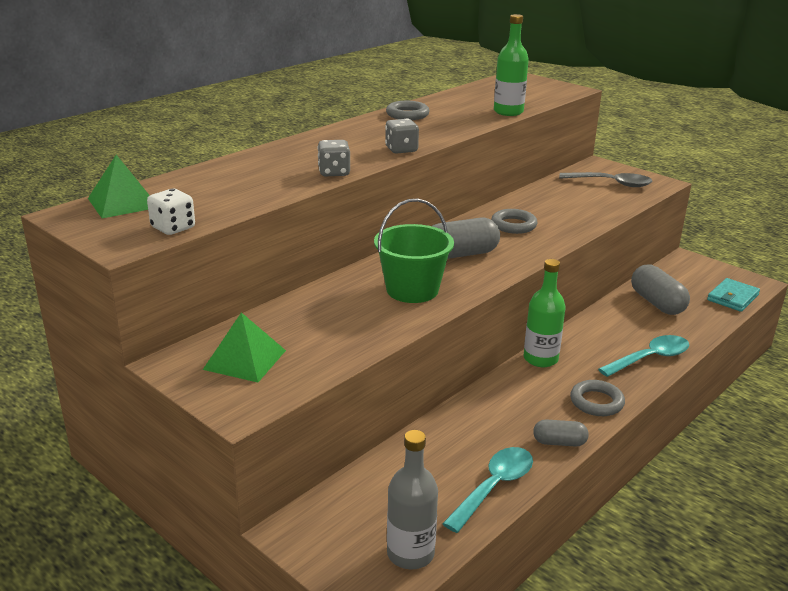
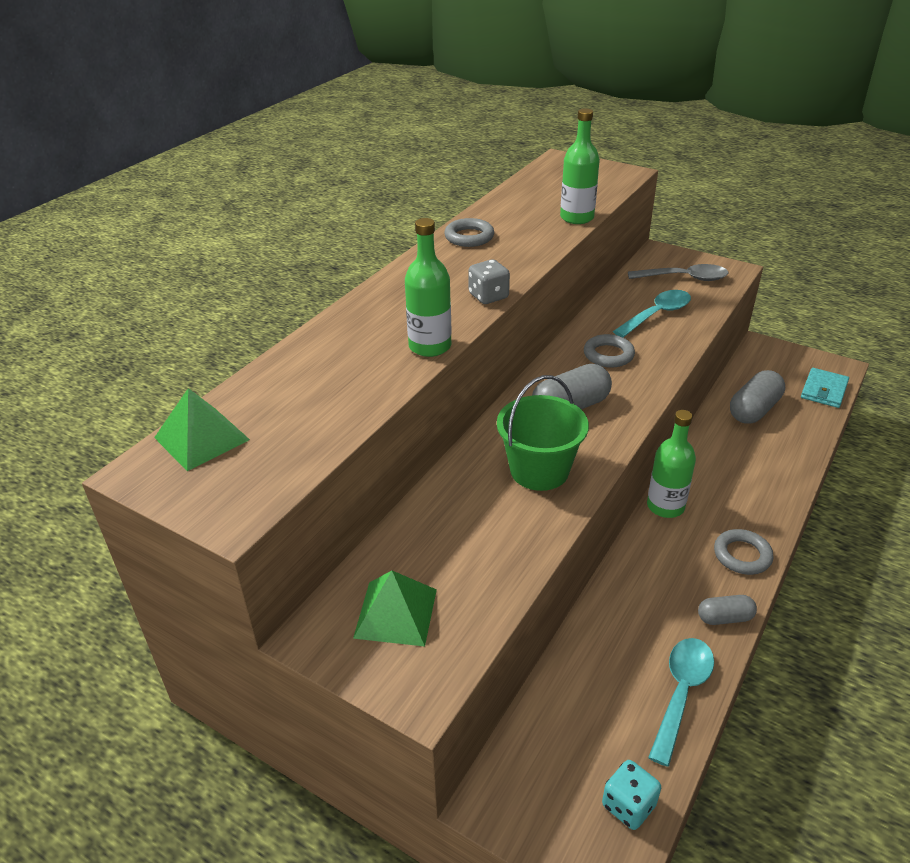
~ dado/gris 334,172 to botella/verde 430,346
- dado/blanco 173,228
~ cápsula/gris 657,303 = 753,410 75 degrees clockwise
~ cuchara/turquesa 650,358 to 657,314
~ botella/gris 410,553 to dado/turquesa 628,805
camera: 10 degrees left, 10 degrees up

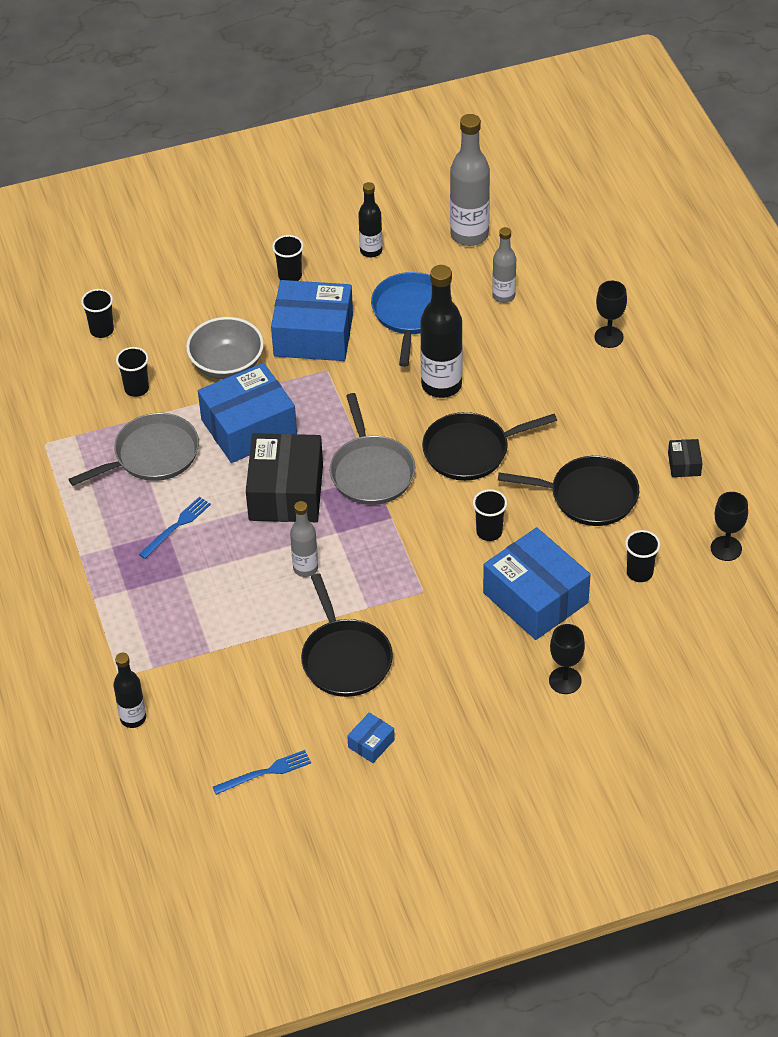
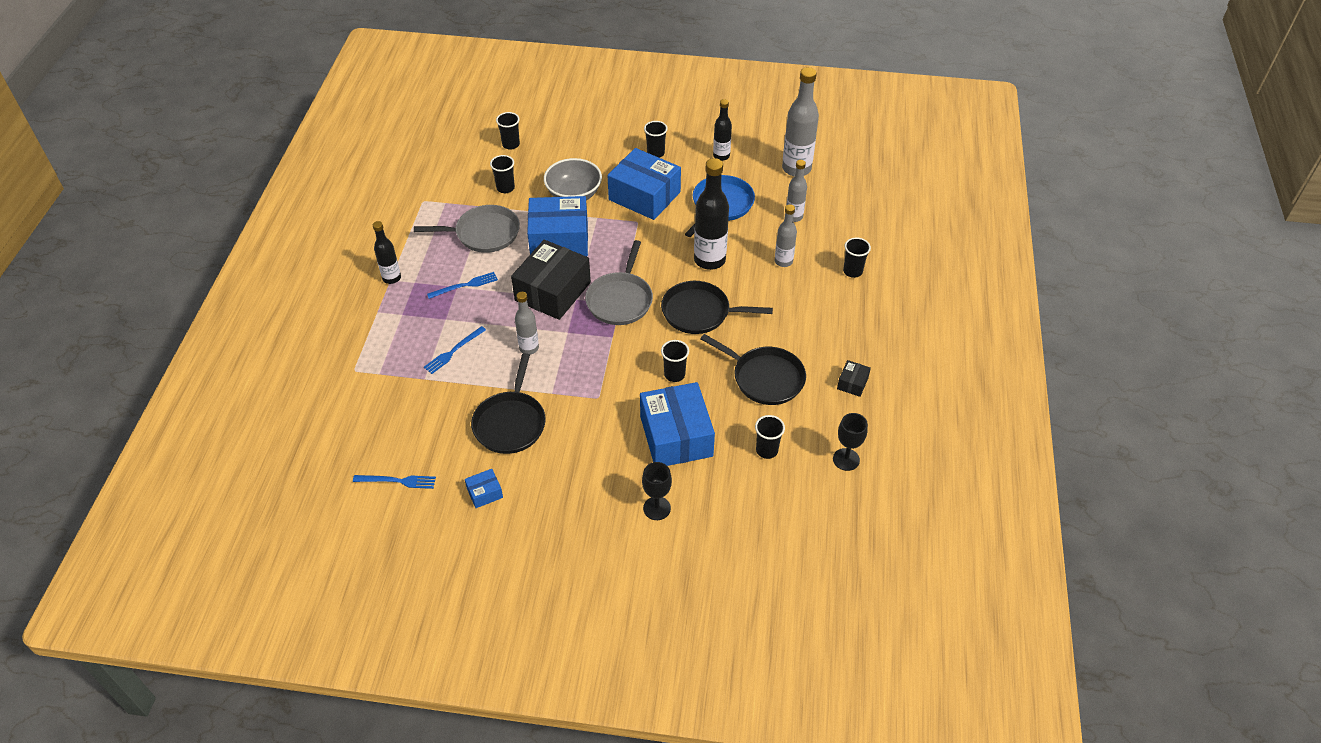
~ copa/negro 608,337 to vaso/negro 852,271
~ botella/negro 133,718 to 391,278
+ botella/gris 783,261
+ tenedor/azul 453,351
camera: 25 degrees right, 0 degrees up

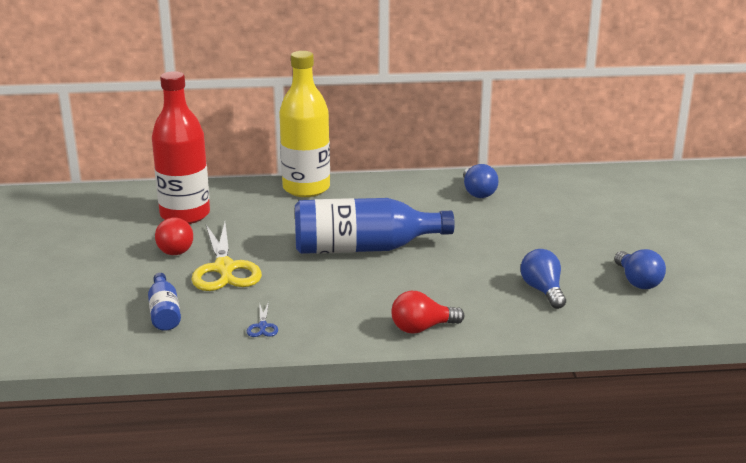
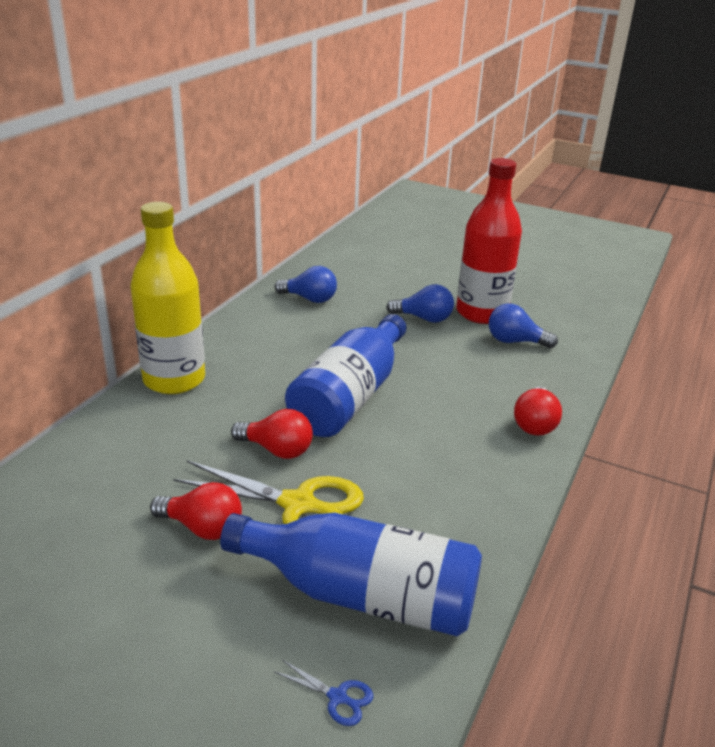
~ botella/rojo 185,215 to 481,313
~ bombilla/azul 637,281 to 424,318
~ botella/azul 164,312 = 362,595 x2.07
~ tijeras/azul 262,326 to 337,697
+ bombilla/rojo 277,450
camera: 60 degrees left, 5 degrees up

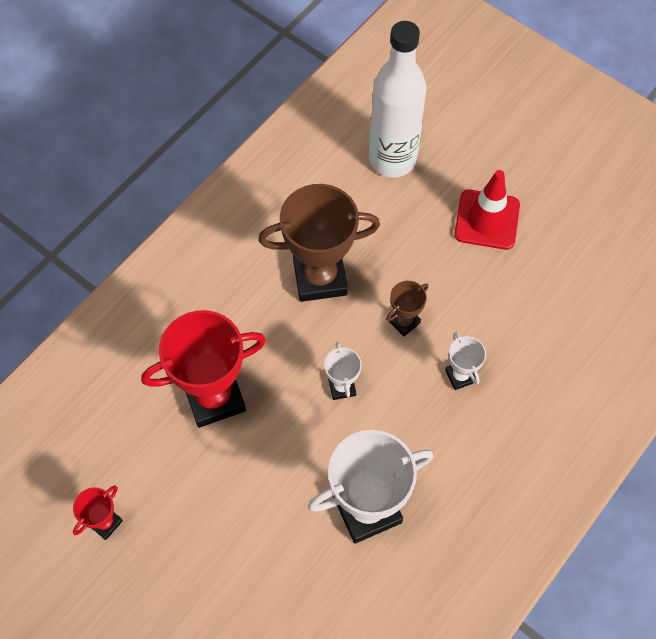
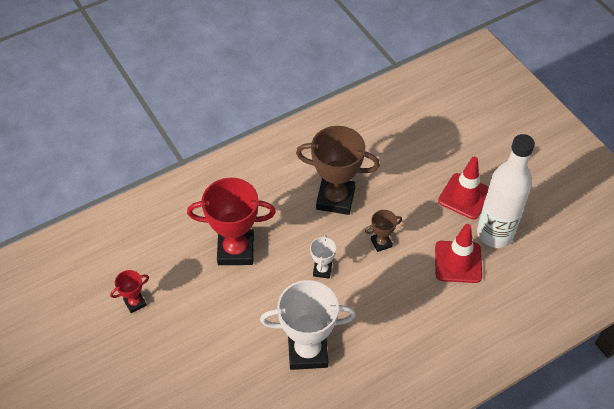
~ botella/blanco 392,159 to 494,234
- trofeo/blanco 460,376
+ cono de tráfico/rojo 458,262
camera: 20 degrees right, 10 degrees down

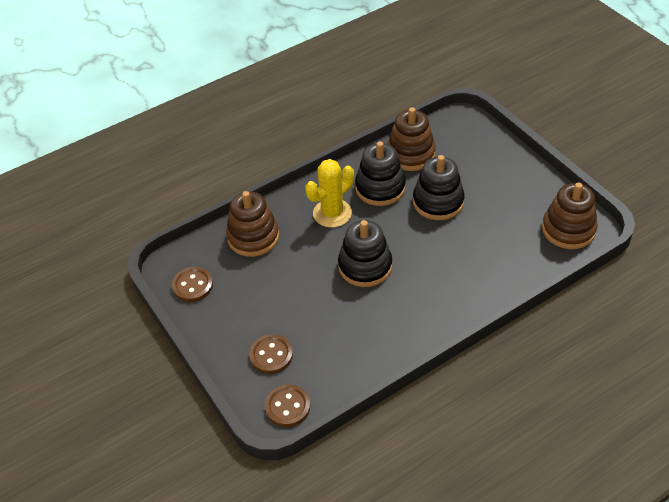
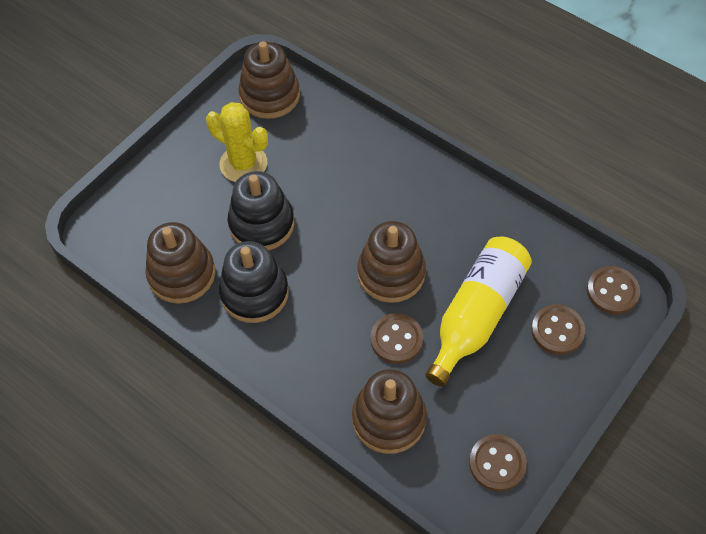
~ cactus/amarillo 332,213 to 243,164
~ juguete apilable/negro 365,266 to juguete apilable/marrón 391,273
+ botella/amarillo 477,315
+ botón/marrón 396,339
camera: 110 degrees left, 10 degrees up

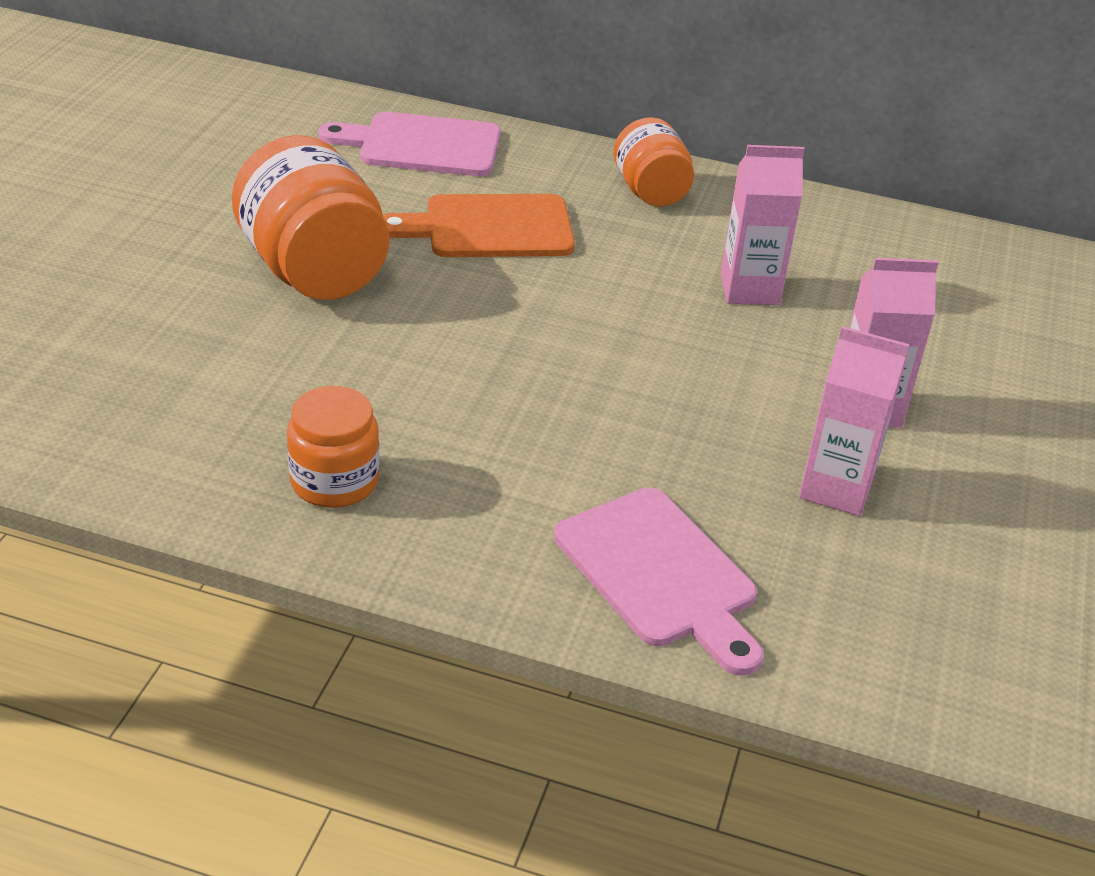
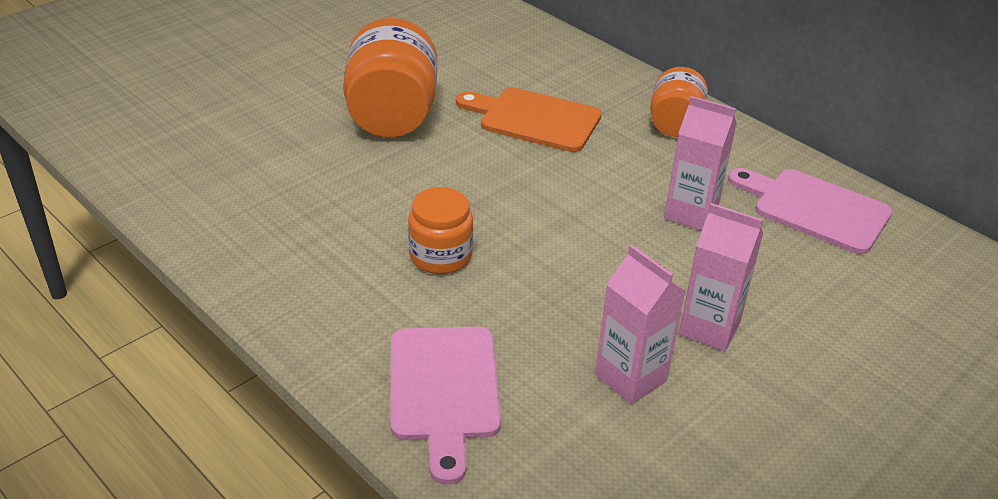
~ tabla de cortar/rosa 422,145 to 814,209
~ tarro/naranja 334,481 to 440,256
camera: 30 degrees right, 0 degrees up

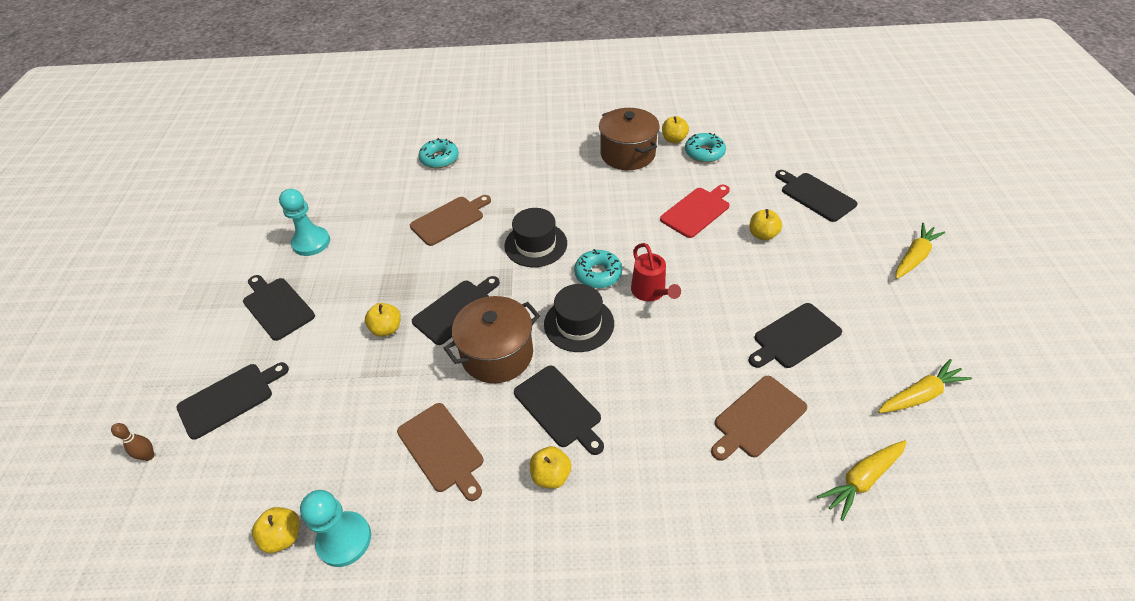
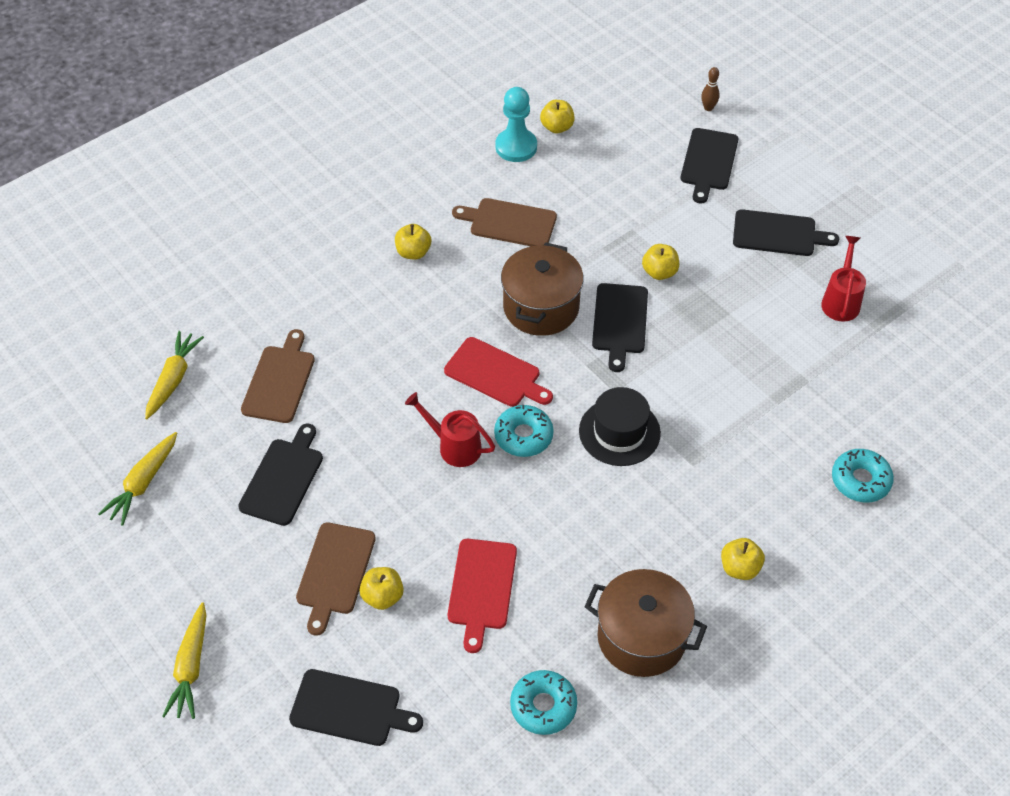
~ manzana/amarillo 674,139 to 740,568
~ peón/turquesa 311,242 to regadera/rojo 841,300
~ tabla de cortar/marrón 450,219 to 335,572
~ sombrero/negro 579,324 to tabla de cortar/rojo 496,374
- tabla de cortar/negro 559,408
camera: 140 degrees right, 5 degrees up

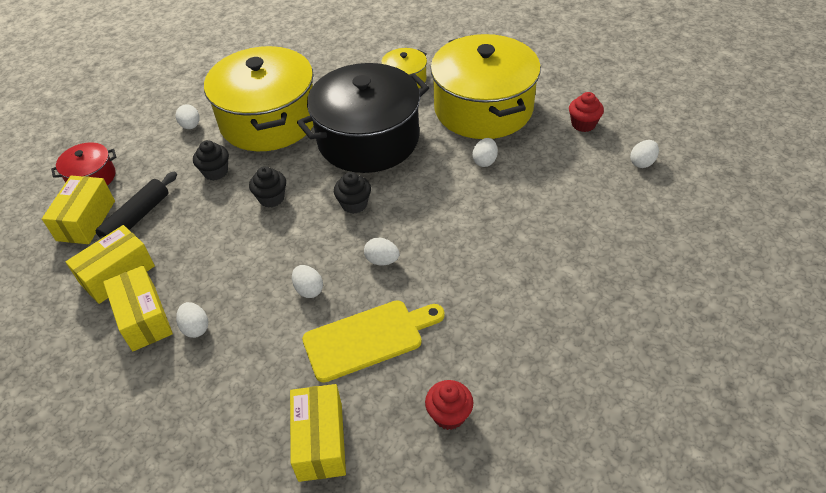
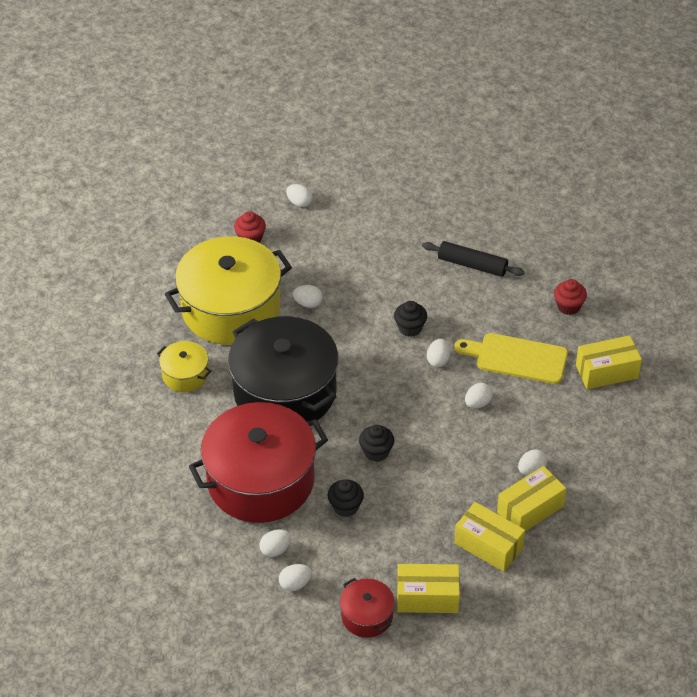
~ olla/amarillo 269,120 to olla/rojo 260,480
~ rodillo/negro 136,218 to 472,265
~ magdalena/negro 354,204 to 410,328
~ tabla de cortar/amarillo 368,338 = 517,358 45 degrees counterclockwise
+ huevo/blanco 295,584
camera: 100 degrees left, 0 degrees up

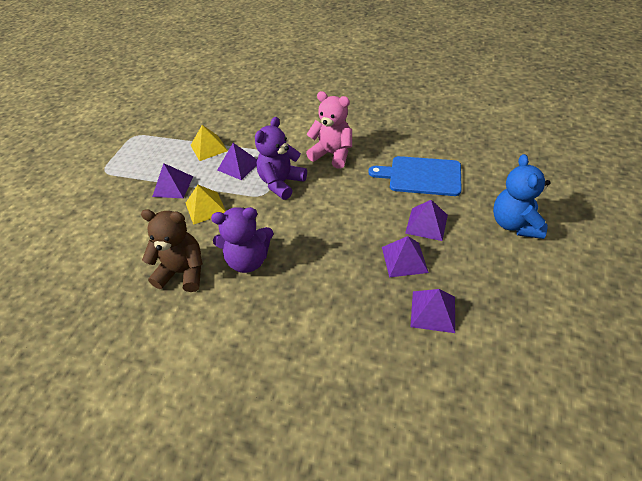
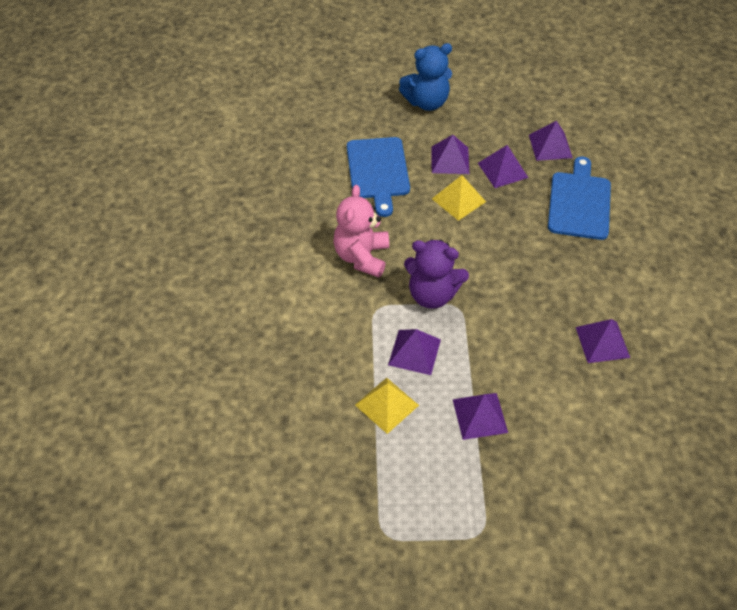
~ pirámide/amarillo 205,207 to 458,200
- osito/morado 248,260
~ osito/marrón 183,272 to pirámide/morado 602,342
+ tabla de cortar/azul 579,202
camera: 110 degrees left, 5 degrees up

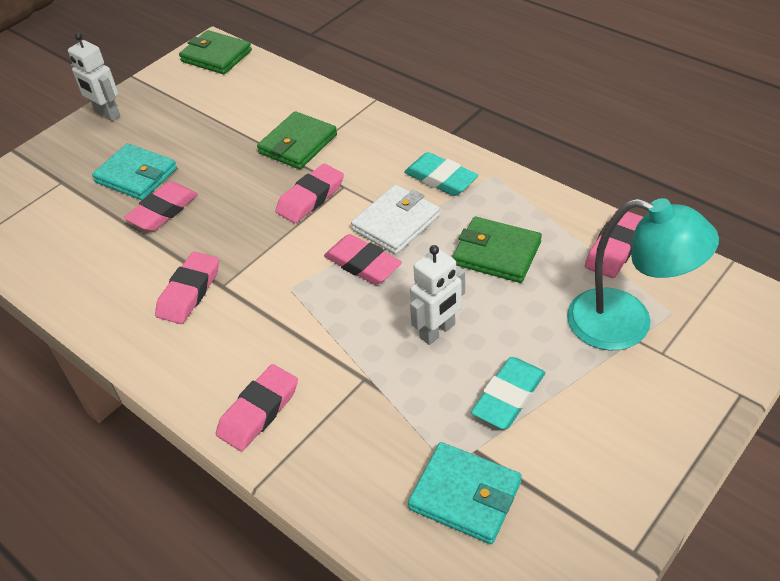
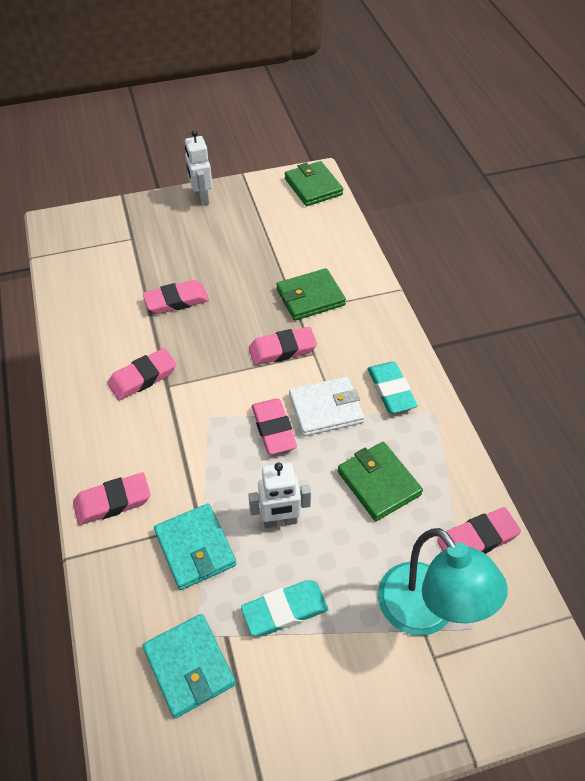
~ cartera/turquesa 136,175 to 195,548
camera: 30 degrees right, 5 degrees up

